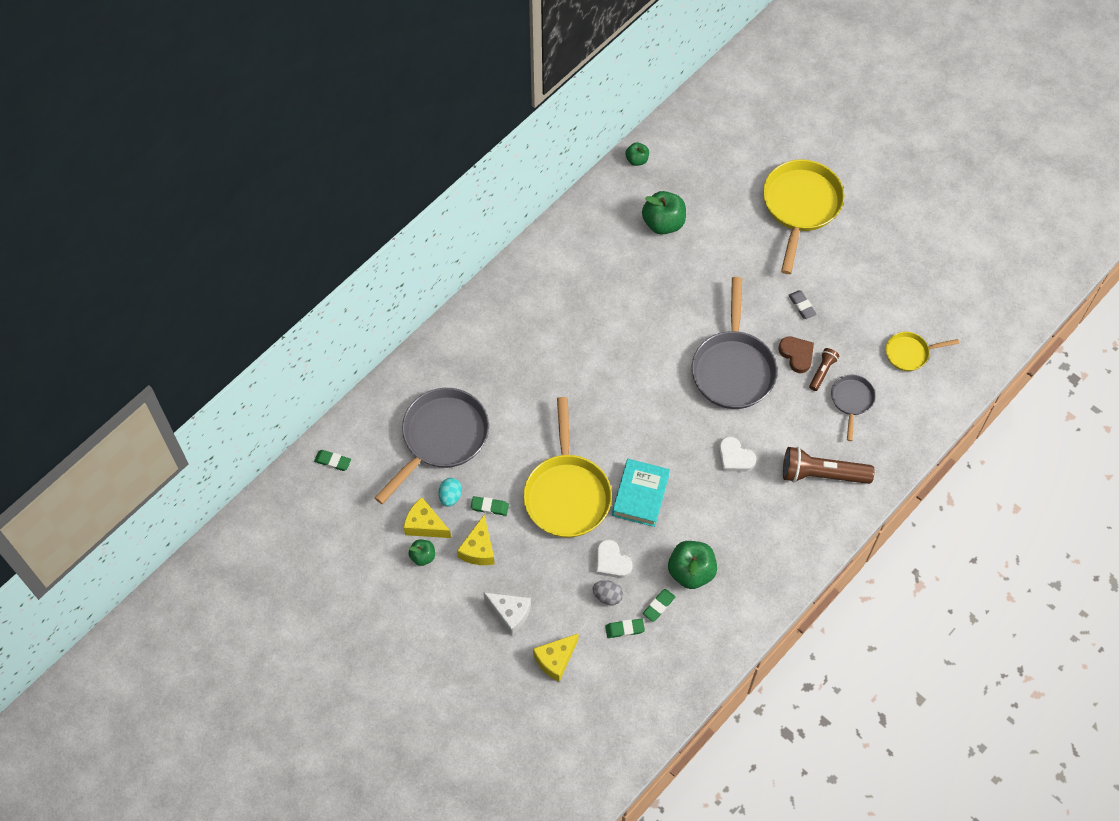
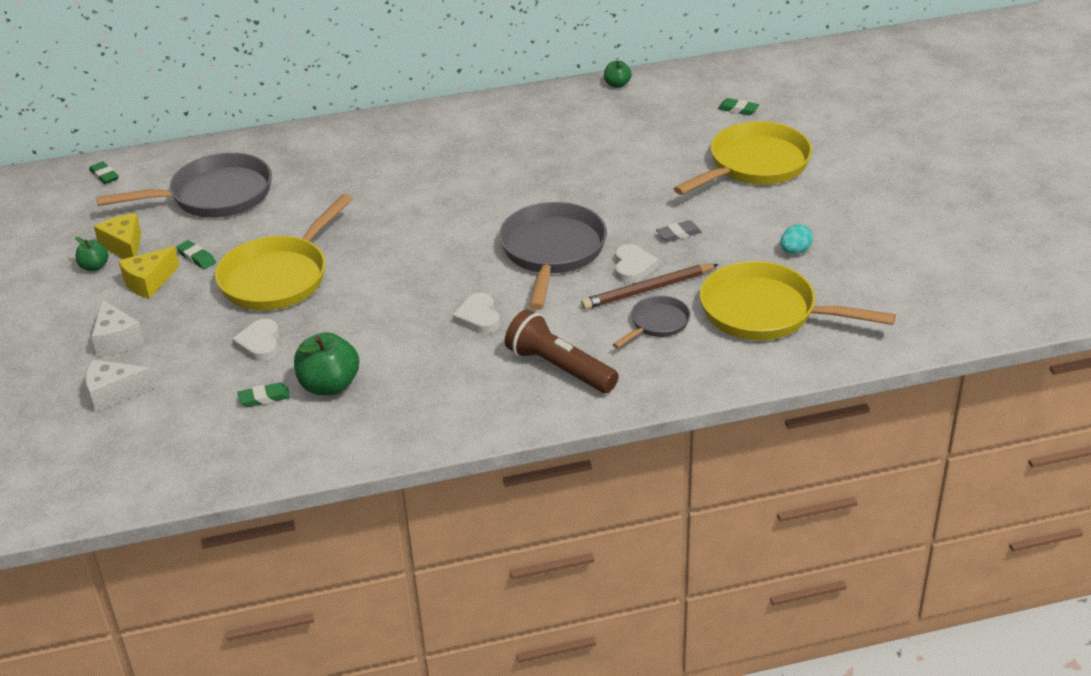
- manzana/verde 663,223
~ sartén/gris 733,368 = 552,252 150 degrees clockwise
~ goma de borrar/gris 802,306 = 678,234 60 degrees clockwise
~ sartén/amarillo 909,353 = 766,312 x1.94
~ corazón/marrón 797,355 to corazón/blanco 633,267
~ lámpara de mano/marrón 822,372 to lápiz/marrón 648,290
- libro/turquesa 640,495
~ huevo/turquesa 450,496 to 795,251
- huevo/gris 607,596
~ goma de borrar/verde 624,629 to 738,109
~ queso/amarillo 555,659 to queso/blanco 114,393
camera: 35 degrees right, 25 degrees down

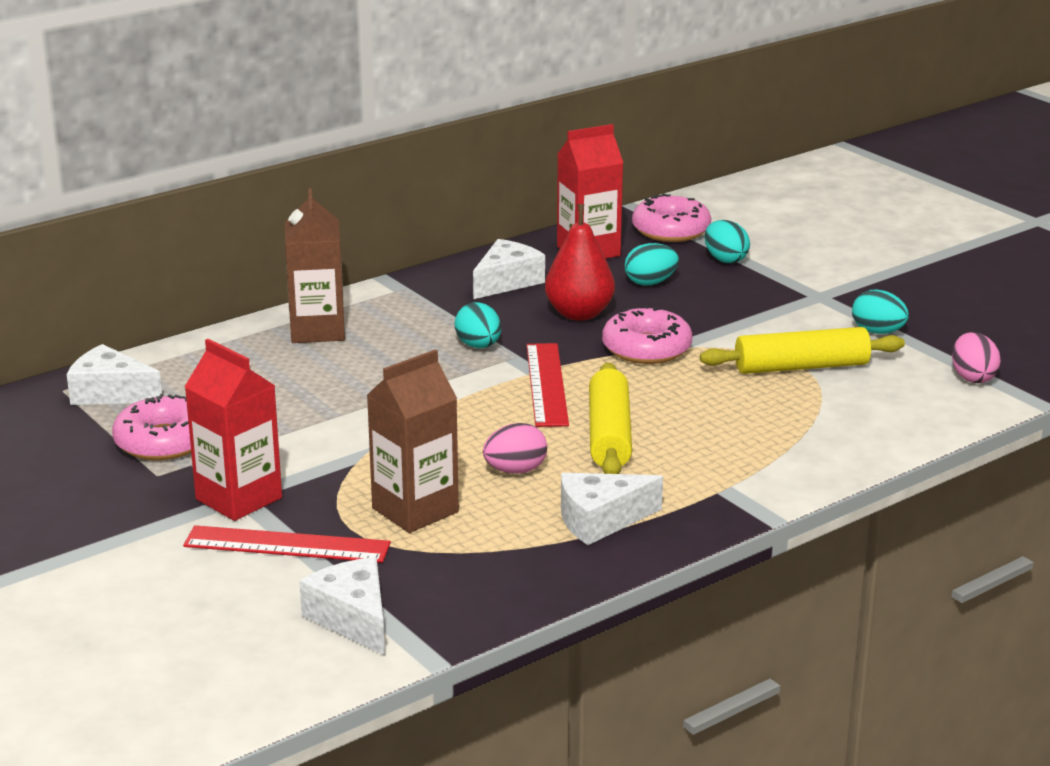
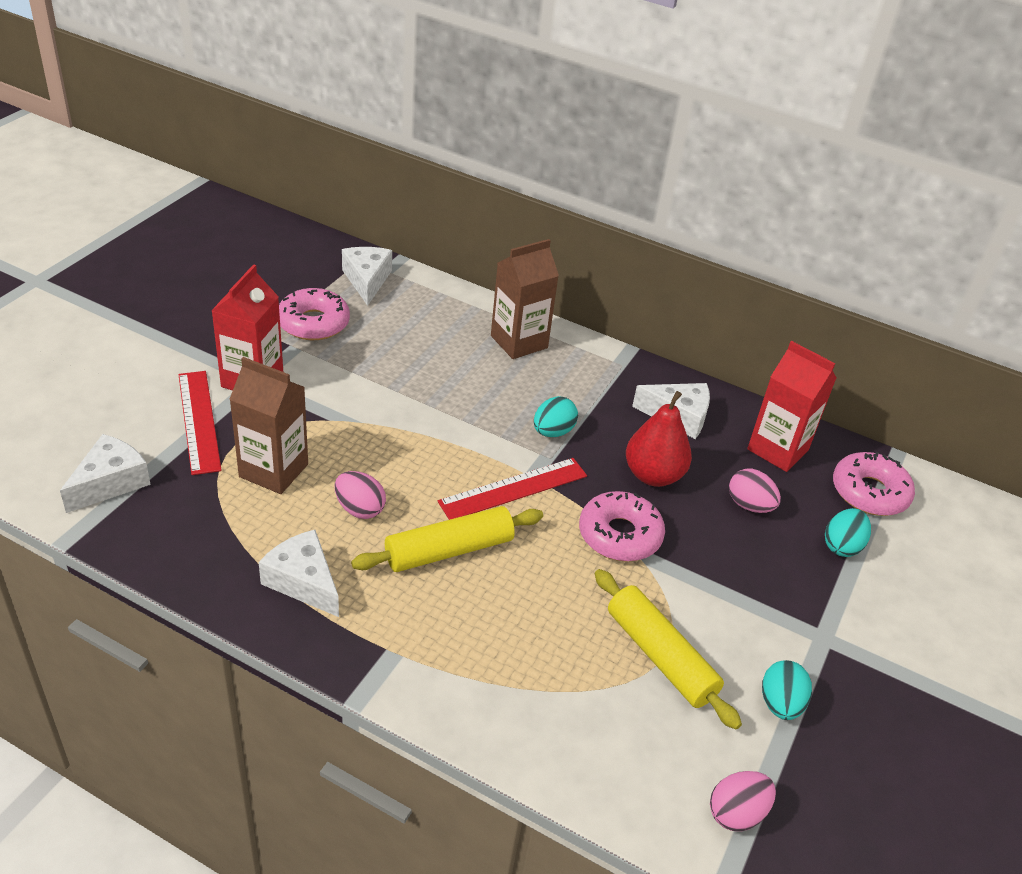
~ huevo/turquesa 650,283 to huevo/rosa 749,505
camera: 60 degrees right, 15 degrees up

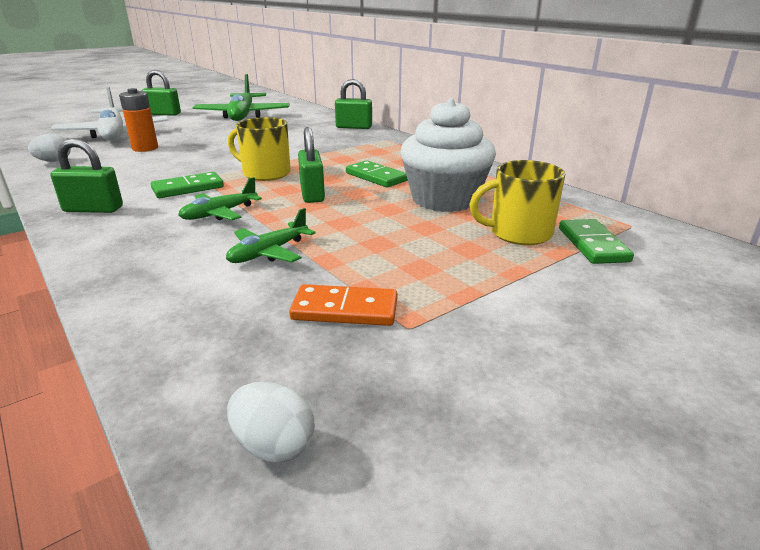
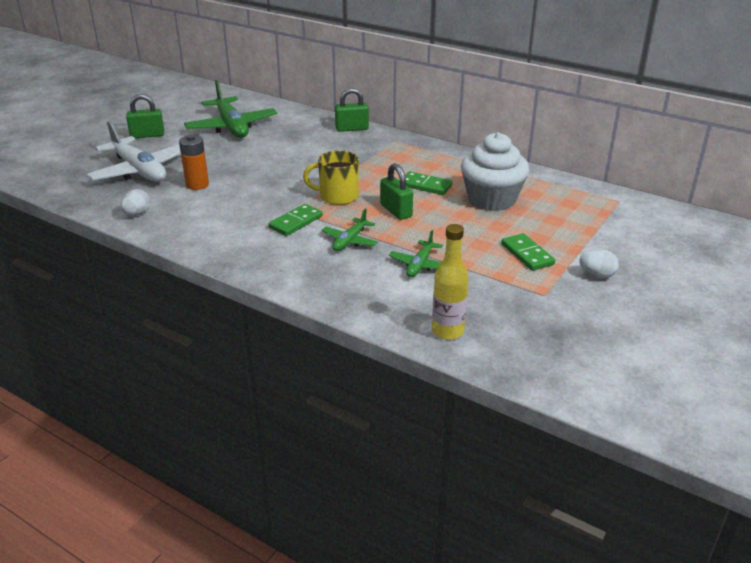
- candado/verde 93,209
- taza/amarillo 518,233
~ ficha de dominó/verde 592,244 to 527,254
- ficha de dominó/naranja 345,309
~ huevo/blanco 273,445 to 597,275
+ botella/amarillo 447,331
camera: 20 degrees left, 5 degrees up

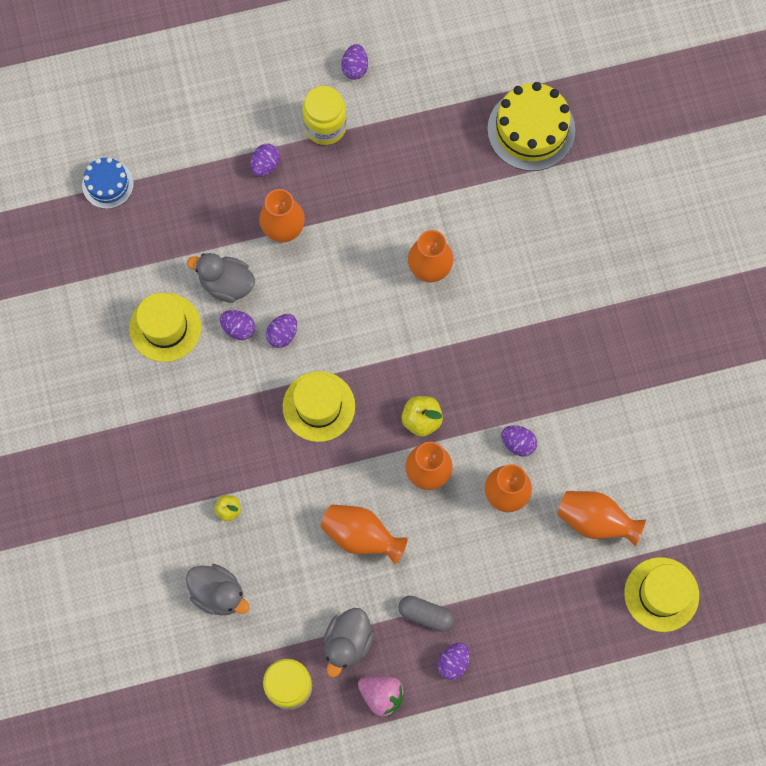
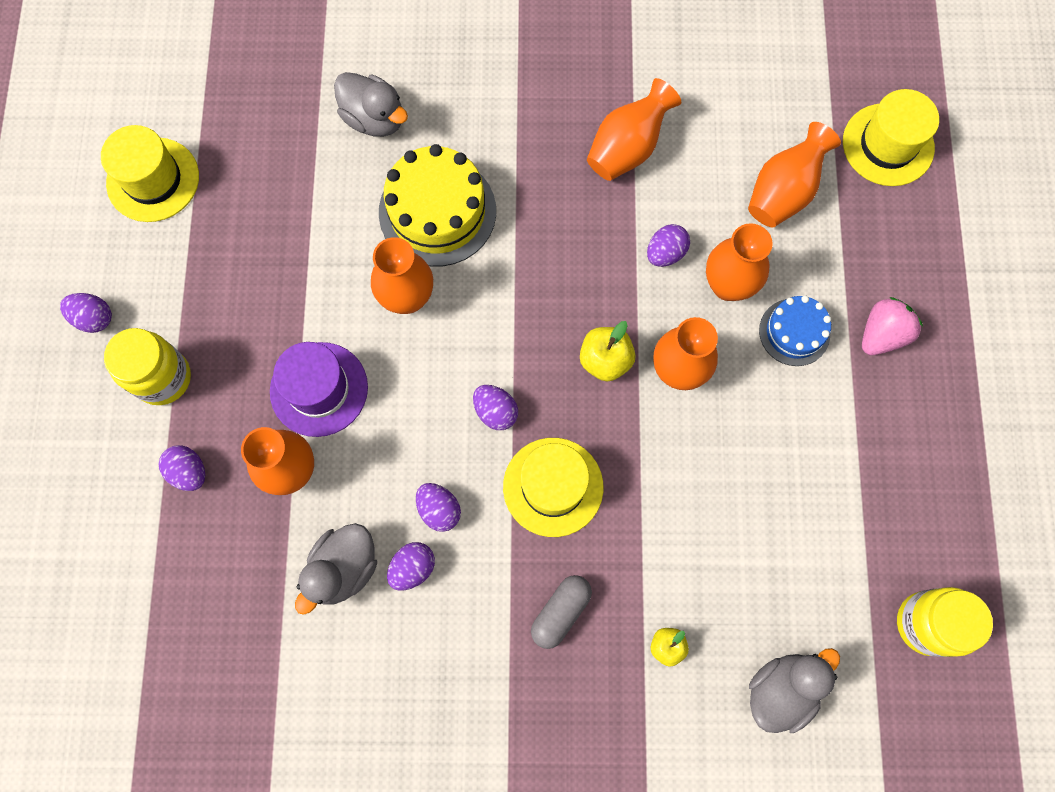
~ tarta/amarillo 531,130 to 437,211
~ tarta/azul 108,184 to 794,332
~ sombrero/amarillo 165,327 to 153,180
~ florero/naranja 361,536 to 628,147
~ cápsula/gris 425,615 to 560,612
~ pato/gris 347,643 to 374,119
~ huevo/morado 453,662 to 495,411
~ fresa/rosa 381,695 to 881,334
+ sombrero/morado 319,389
camera: 75 degrees left, 0 degrees up

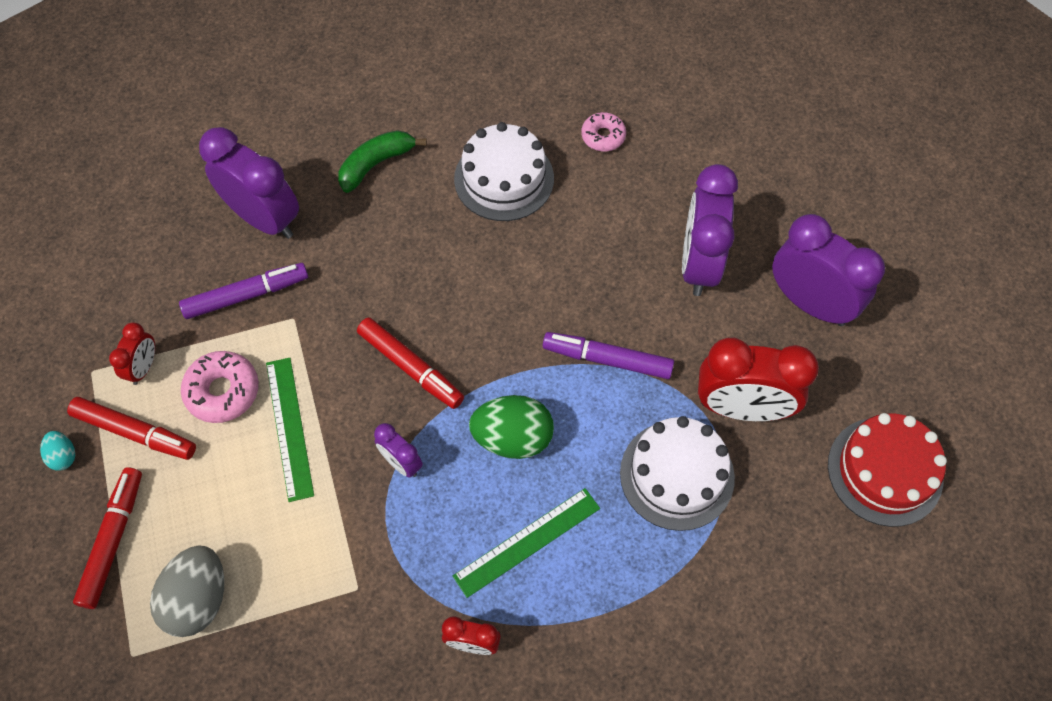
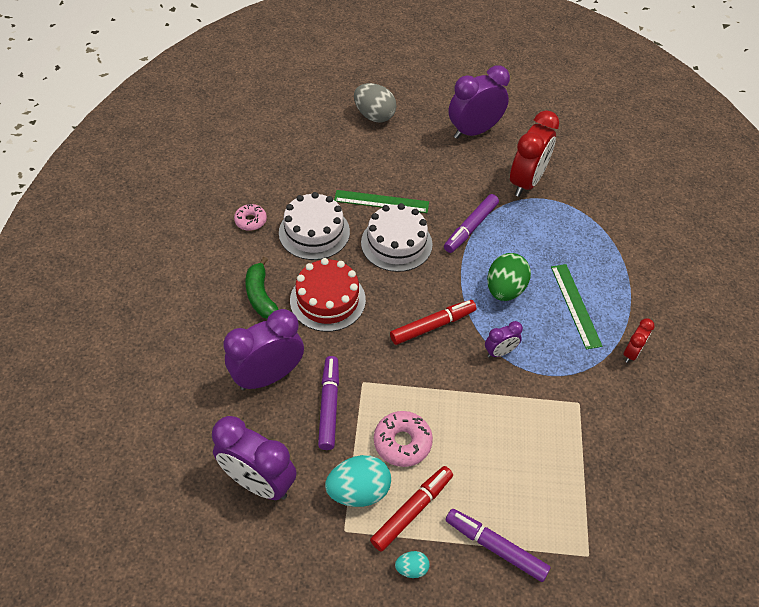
~ rosquilla/rosa 603,136 to 251,221
~ despertador/morado 699,264 to 259,482
~ despertador/rojo 144,367 to huevo/turquesa 358,491
~ regla/verde 289,428 to 381,201
~ tarta/rojo 885,471 to 327,300
~ tarta/blanco 677,475 to 396,243
~ rotulador/rojo 113,540 to rotulador/morado 495,547
~ huevo/gris 198,599 to 374,116
camera: 70 degrees left, 10 degrees down

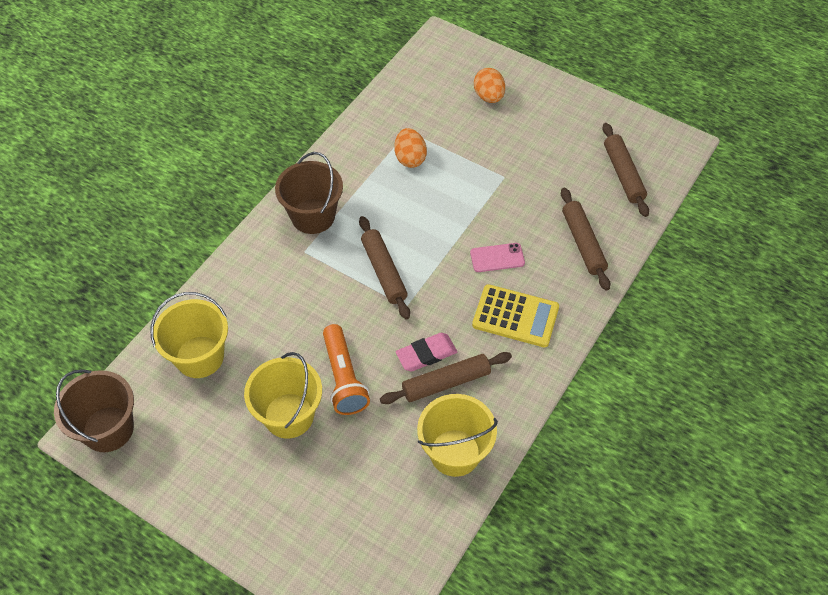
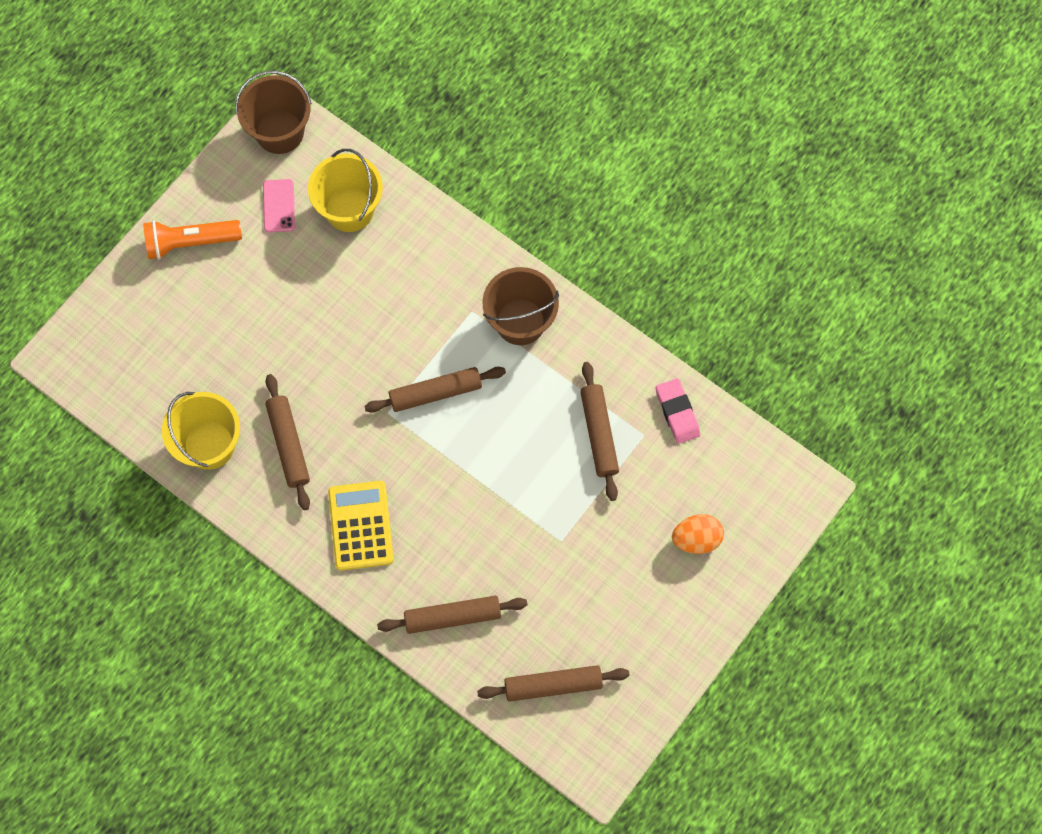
~ huevo/naranja 410,158 to rodillo/marrón 599,434
~ móvil/rosa 497,258 to 279,206
~ calculadora/amarillo 515,316 = 361,526 150 degrees clockwise
~ lámpara de mano/naranja 343,378 to 190,242
~ goma de borrar/rosa 426,354 to 677,412
- balde/amarillo 289,415
camera: 95 degrees right, 15 degrees up

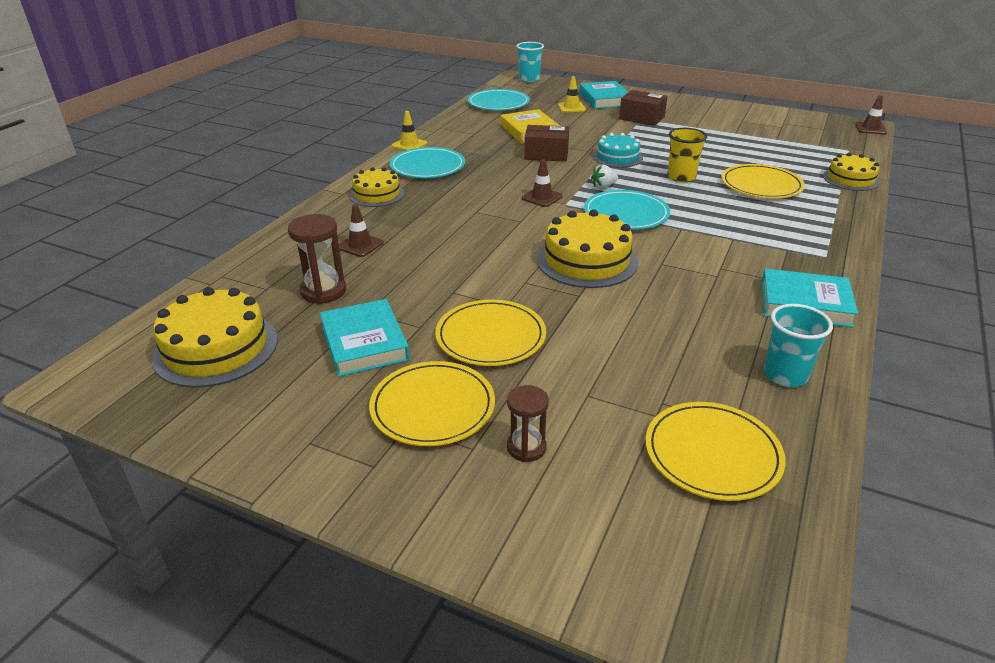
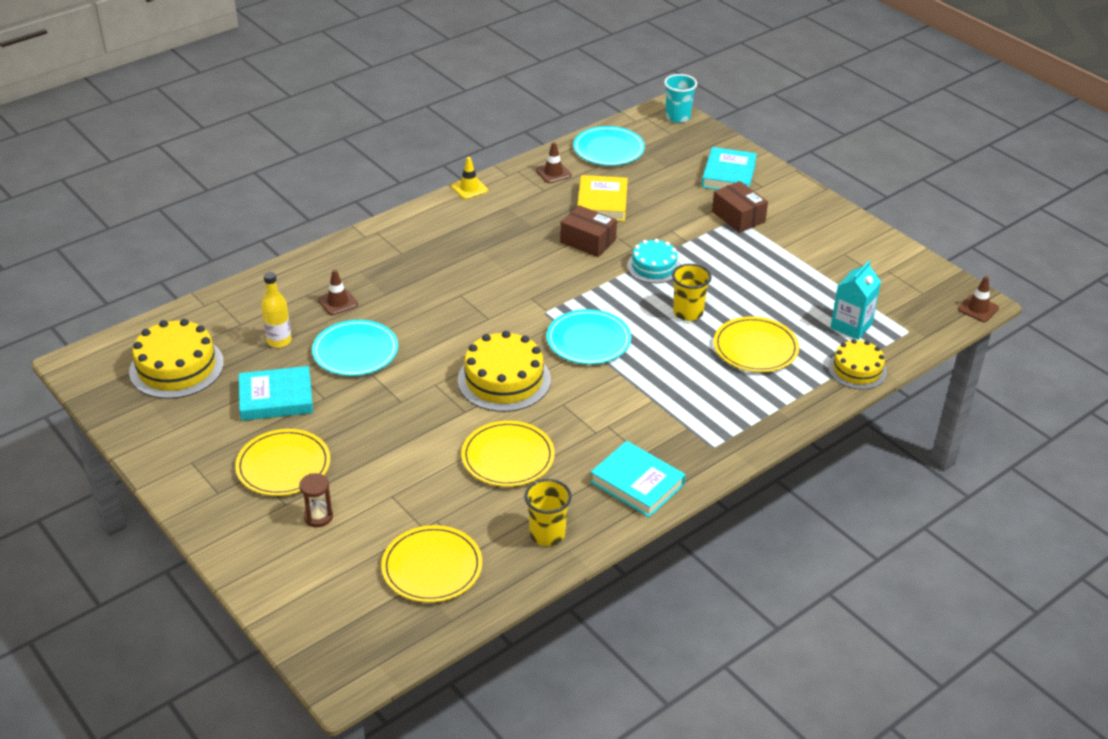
- cono de tráfico/amarillo 571,107
~ plato/turquesa 427,166 to 355,351
~ cono de tráfico/marrón 542,197 to 553,173
- fresa/blanco 603,186
- tarta/amarillo 377,194
~ reloj de arena/marrón 323,291 to botella/amarillo 279,341
~ libro/turquesa 364,343 = 276,398 75 degrees clockwise
~ plato/amarillo 490,336 to 508,457
~ vaso/turquesa 785,375 to vaso/amarillo 547,534
+ cartón de leche/turquesa 851,326
camera: 25 degrees right, 5 degrees up

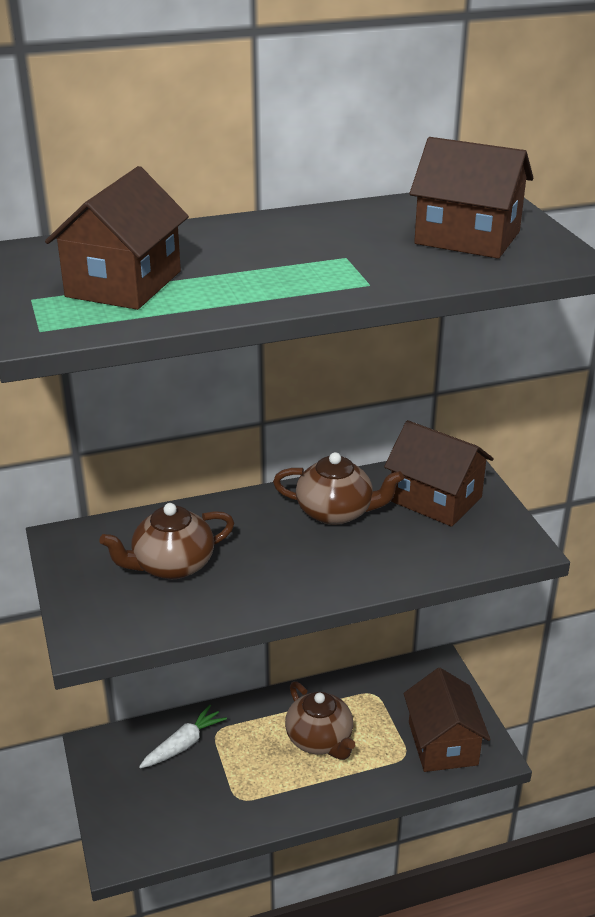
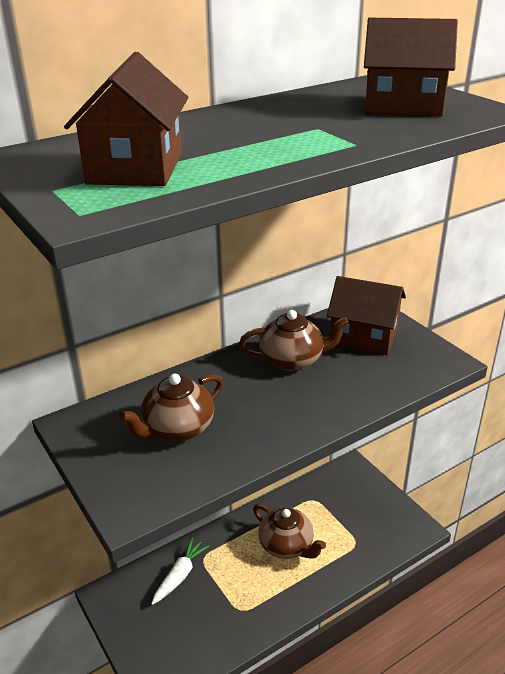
- casa/marrón 443,743
camera: 15 degrees left, 0 degrees up

